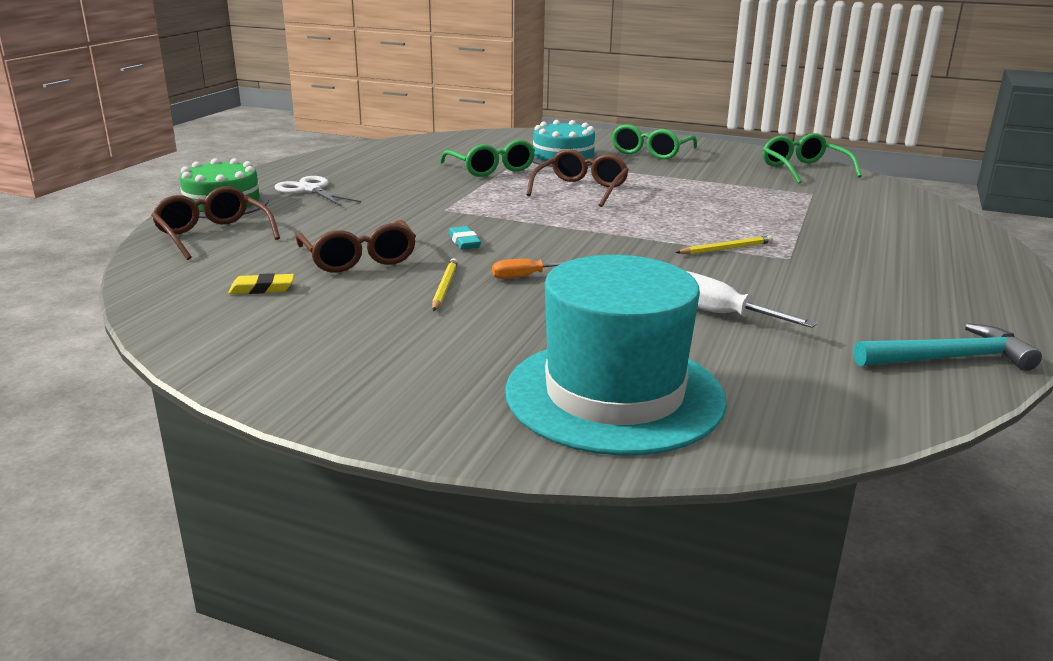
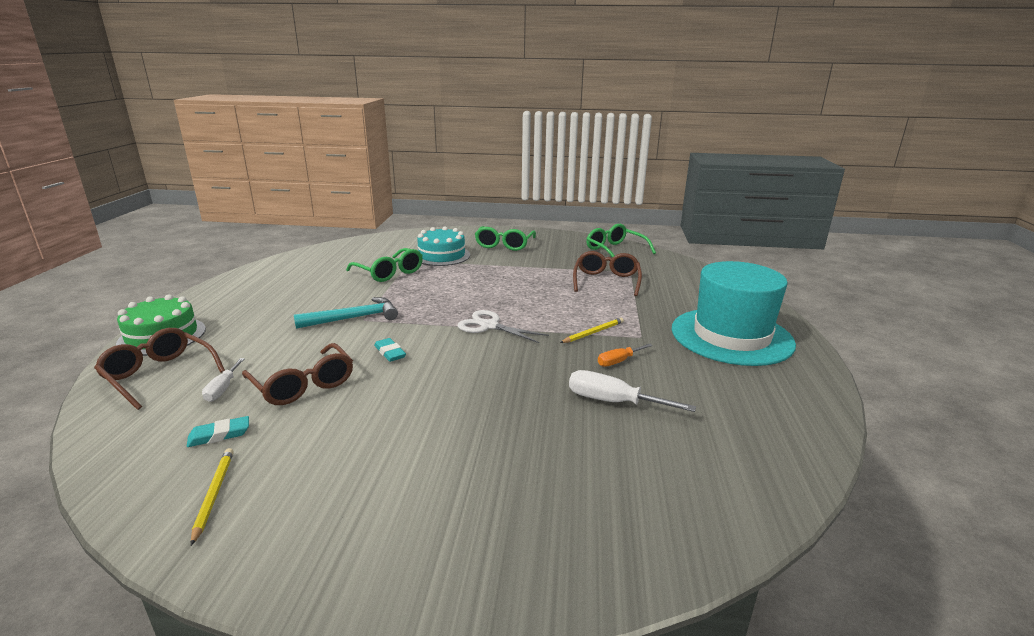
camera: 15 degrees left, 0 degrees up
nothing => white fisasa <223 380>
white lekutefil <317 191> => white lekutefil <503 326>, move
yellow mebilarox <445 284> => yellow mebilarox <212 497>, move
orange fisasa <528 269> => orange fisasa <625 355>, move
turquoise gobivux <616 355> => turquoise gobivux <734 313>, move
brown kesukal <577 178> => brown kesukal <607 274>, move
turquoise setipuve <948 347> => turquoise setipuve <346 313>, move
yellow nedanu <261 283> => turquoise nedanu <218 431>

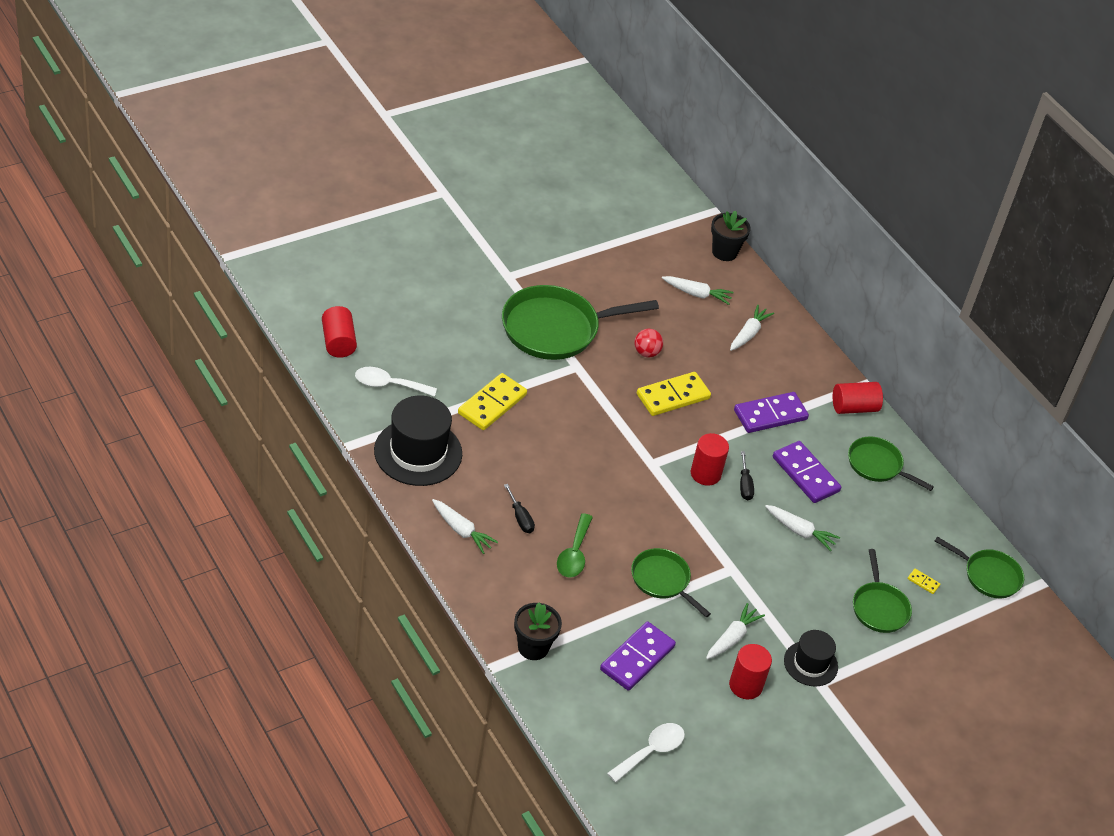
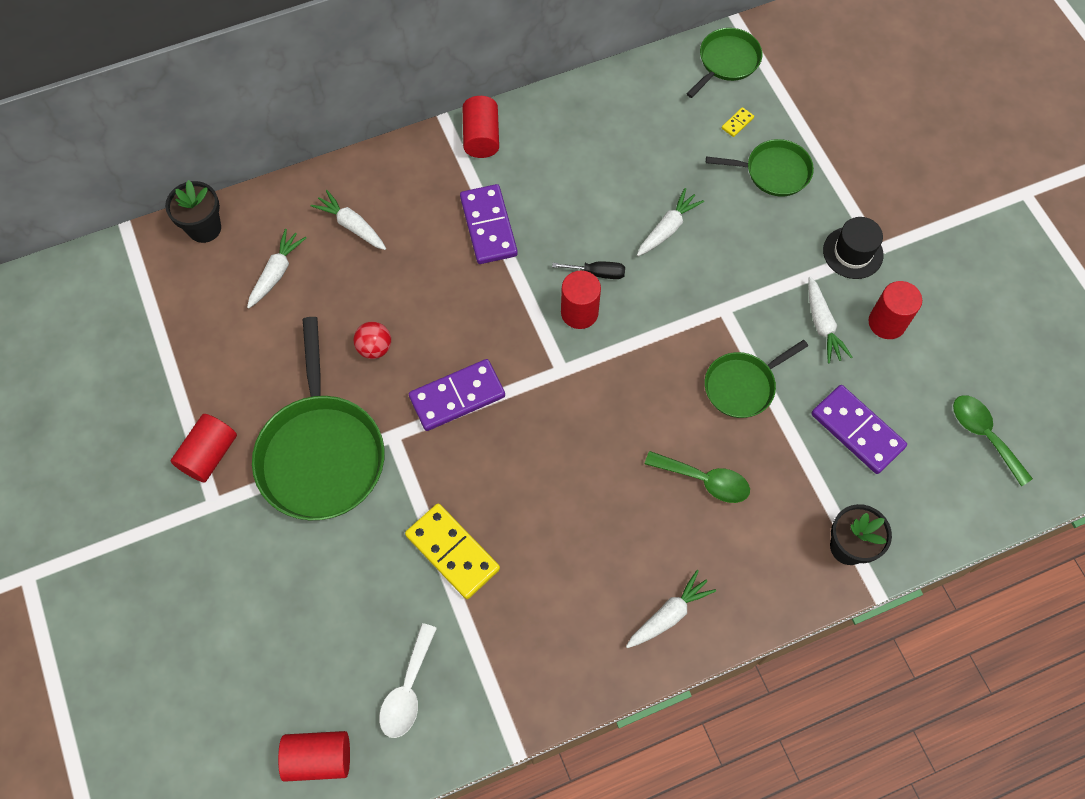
camera: 75 degrees left, 20 degrees up
black gobivux <418 441> => nothing
black fisasa <519 508> => nothing
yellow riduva <674 394> => nothing
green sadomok <891 463> => nothing
nothing => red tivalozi <204 448>
purple riduva <807 472> => purple riduva <457 395>, move
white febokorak <646 753> => green febokorak <993 441>
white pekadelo <735 631> => white pekadelo <830 319>, 150 degrees counterclockwise

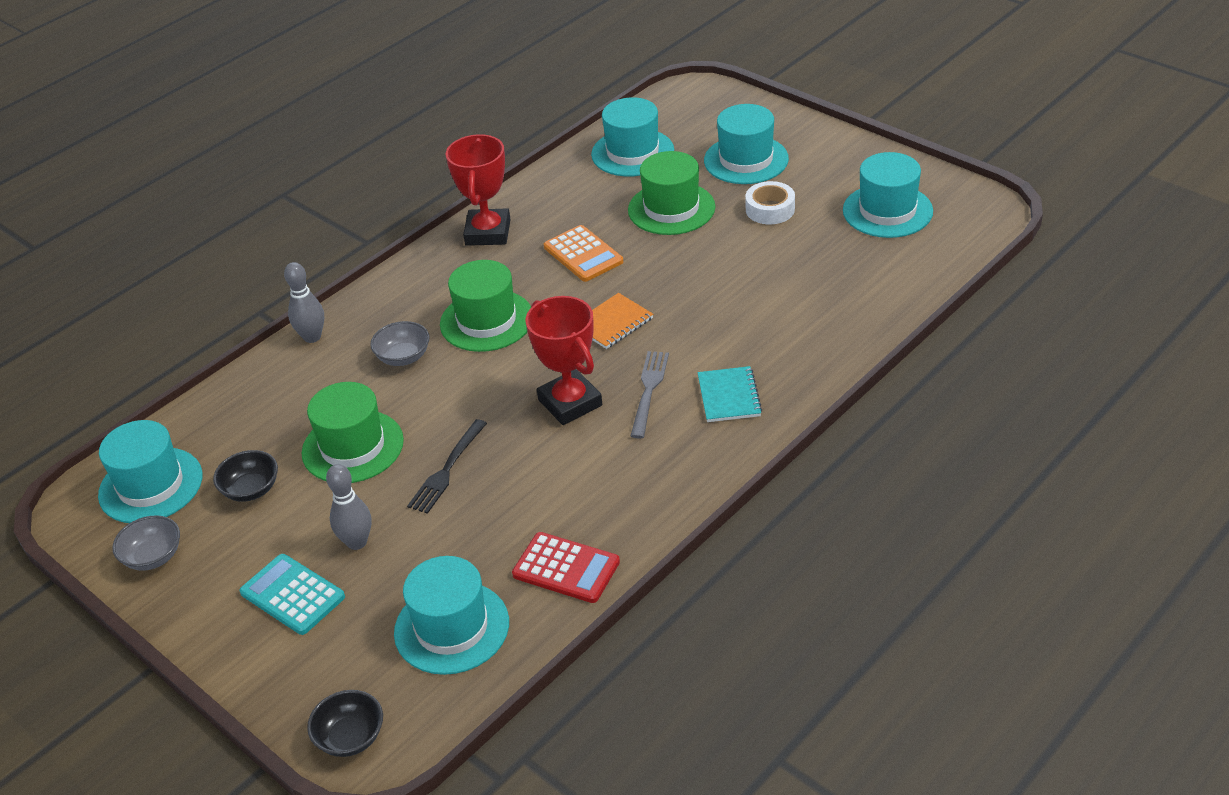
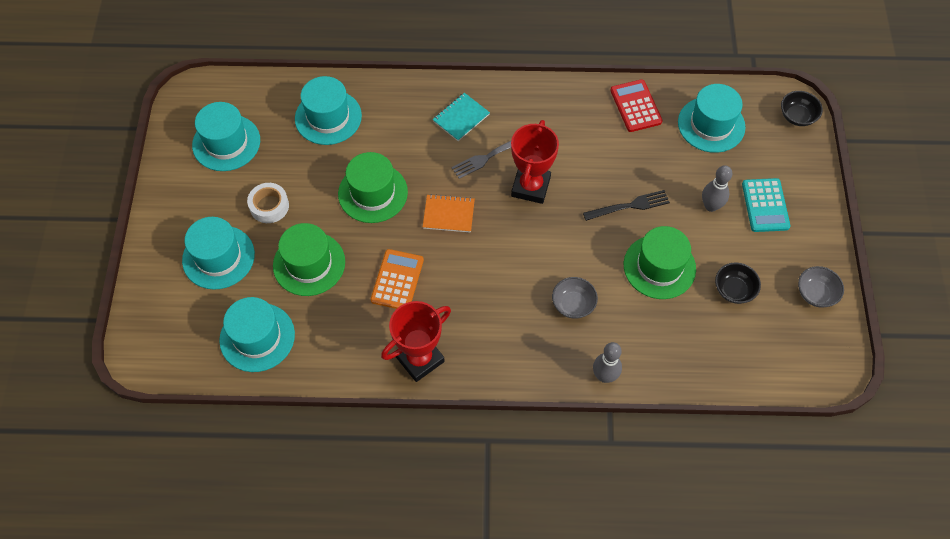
camera: 135 degrees left, 20 degrees up
turquoise gobivux <150 471> => turquoise gobivux <328 110>, move
green gobivux <485 306> => green gobivux <373 187>, move

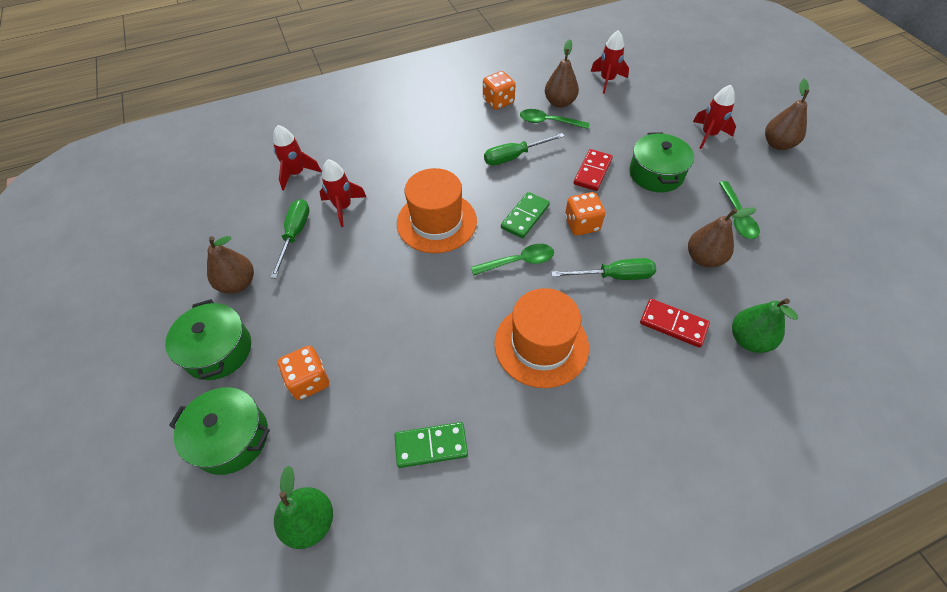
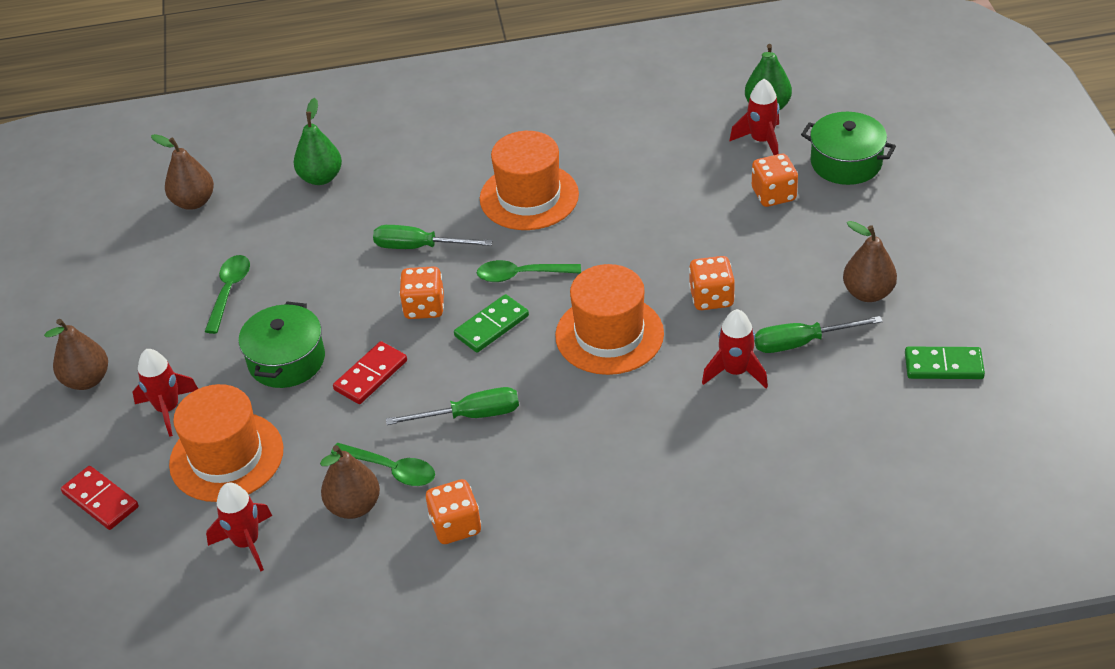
camera: 165 degrees left, 10 degrees down
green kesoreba <208 339> => nothing
nothing => orange gobivux <226 443>
nothing => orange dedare <712 283>
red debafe <297 157> => red debafe <754 117>, move
green riduva <431 445> => green riduva <945 363>, move
red riduva <675 323> => red riduva <100 498>, move
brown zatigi <722 238> => brown zatigi <182 172>, move
green fisasa <290 238> => green fisasa <818 334>, 60 degrees clockwise

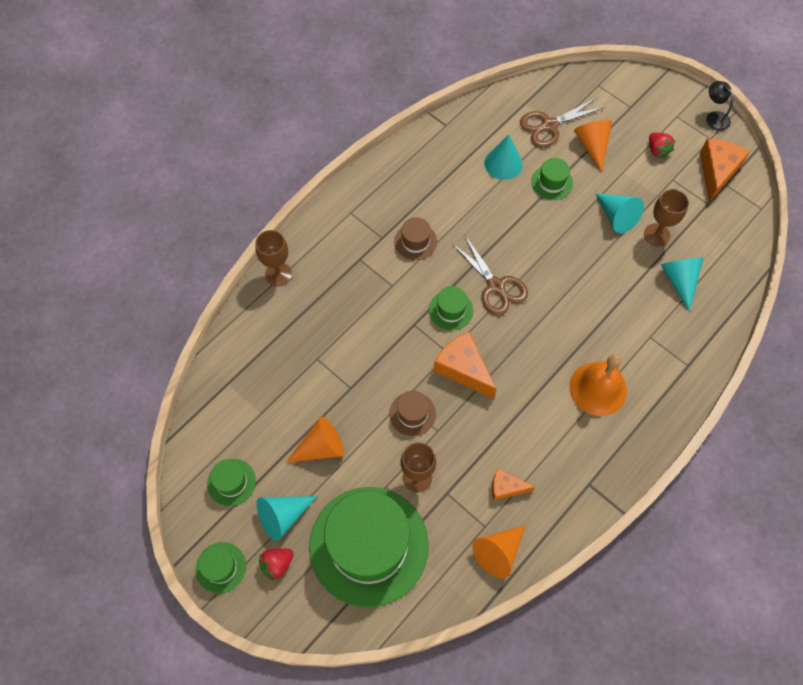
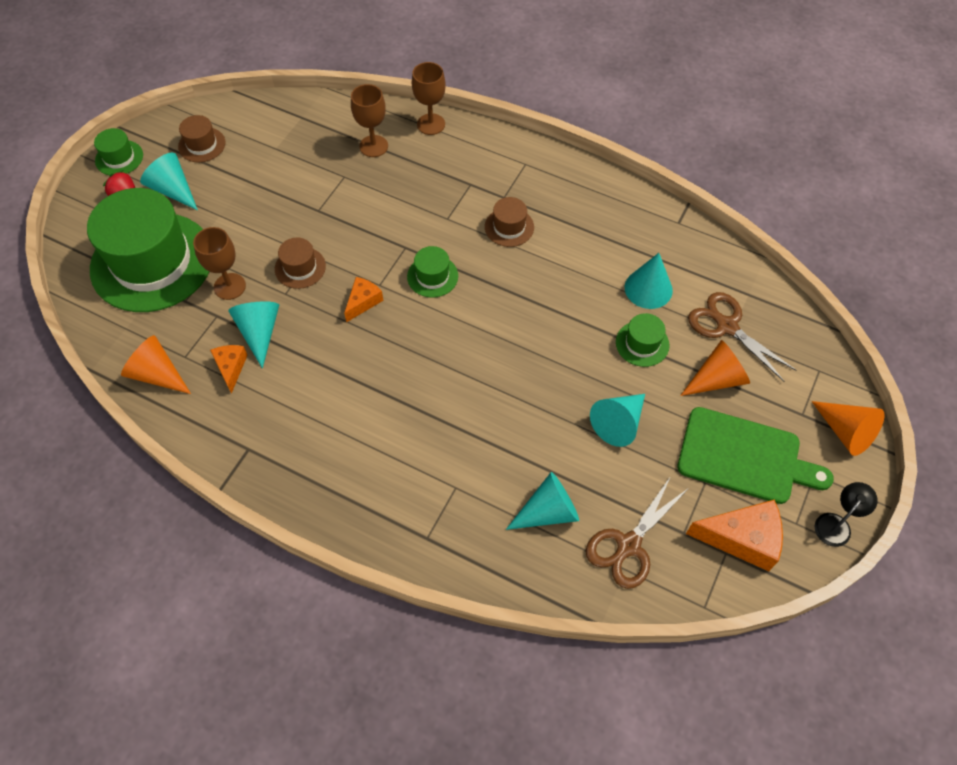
camera: 75 degrees right, 5 degrees down
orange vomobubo <598 385> => nothing
nothing => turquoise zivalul <253 335>
orange zivalul <315 440> => orange zivalul <848 428>, move
brown lekutefil <490 275> => brown lekutefil <638 532>, move
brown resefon <666 217> => brown resefon <369 120>, move
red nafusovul <662 145> => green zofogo <755 455>
green gobivux <231 482> => brown gobivux <201 138>
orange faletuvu <465 365> => orange faletuvu <364 299>, x0.58

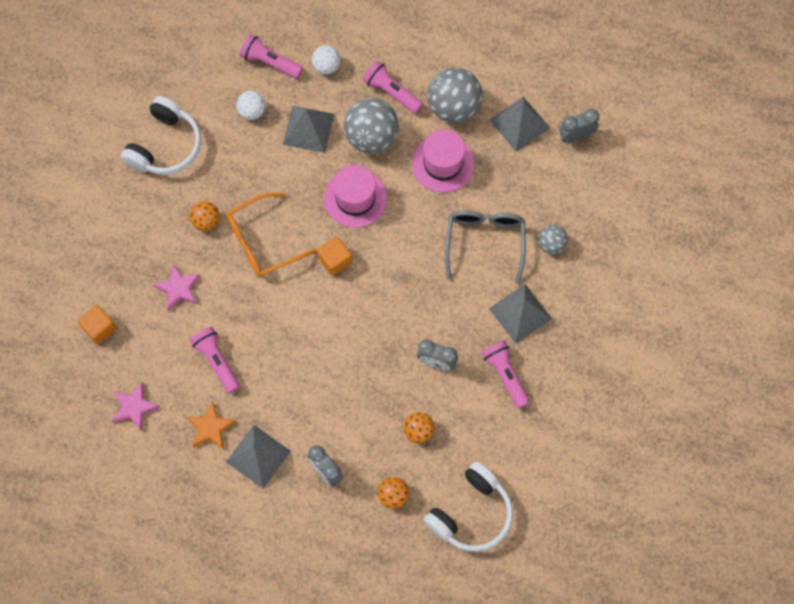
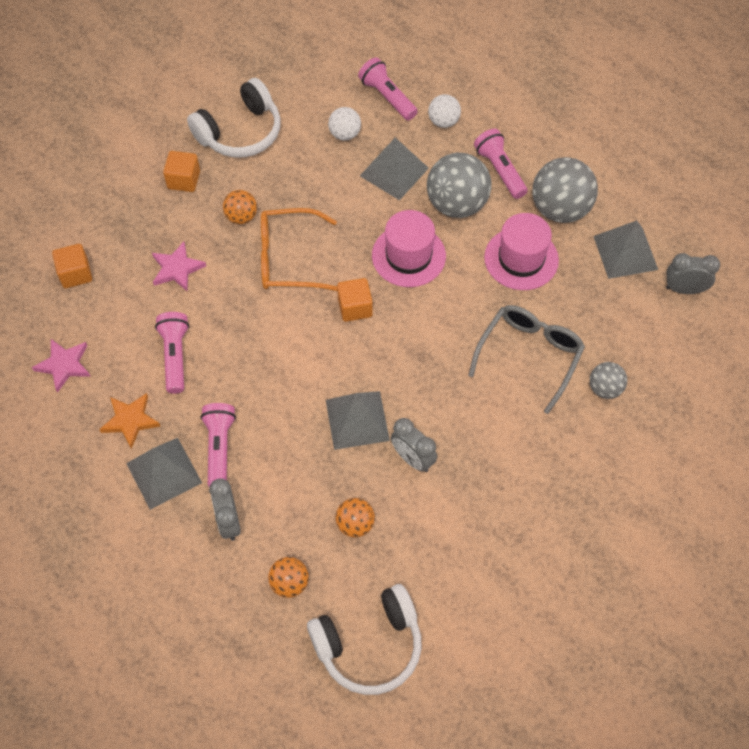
camera: 25 degrees right, 10 degrees down
nothing => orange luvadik <181 171>
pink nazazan <506 375> => pink nazazan <218 445>, move
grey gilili <520 314> => grey gilili <358 420>, move

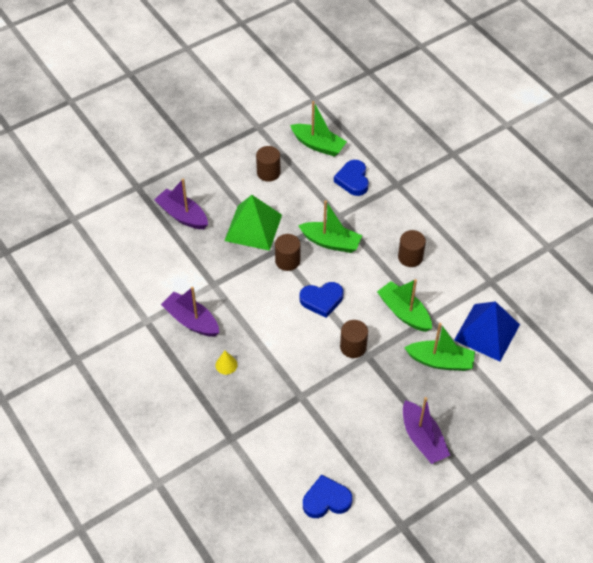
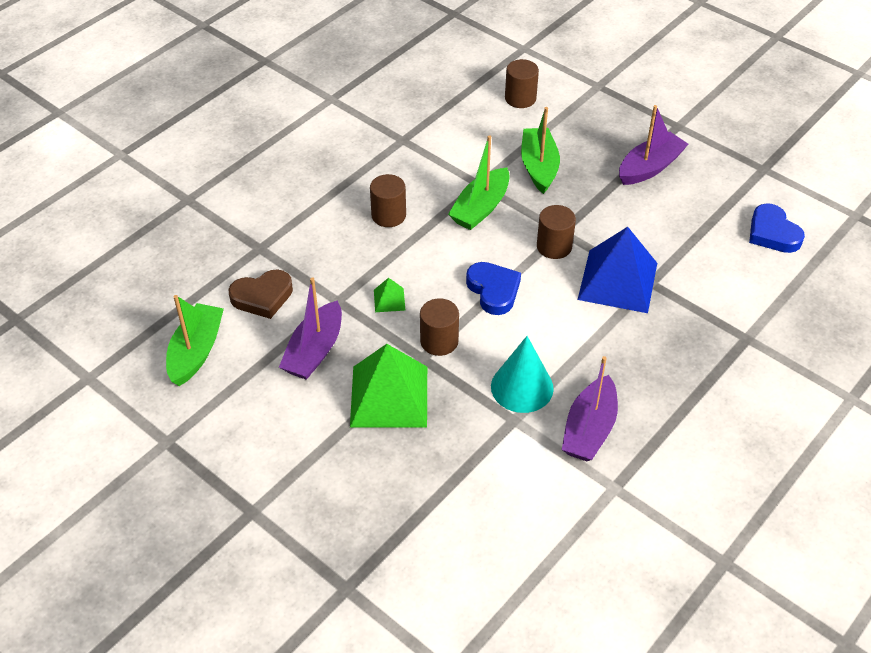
camera: 105 degrees left, 5 degrees down
yellow zivalul <226 363> => nothing
nothing => turquoise zivalul <522 374>
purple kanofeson <181 204> => purple kanofeson <310 328>, move
brown tivalozi <268 164> => brown tivalozi <522 83>, move
blue gilili <487 331> => blue gilili <617 270>, move
green kanofeson <330 226> => green gilili <390 295>
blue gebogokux <351 178> => brown gebogokux <260 294>

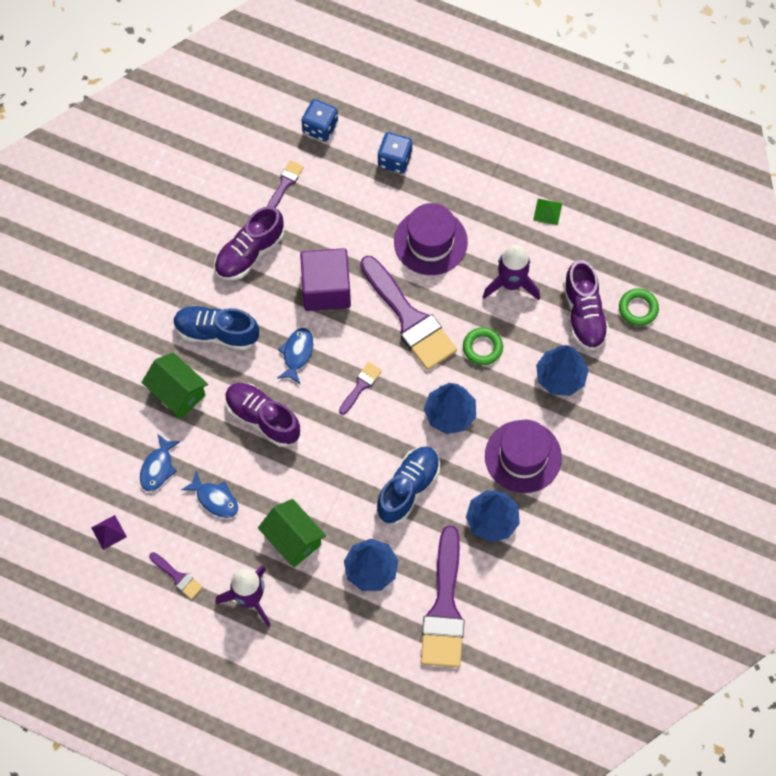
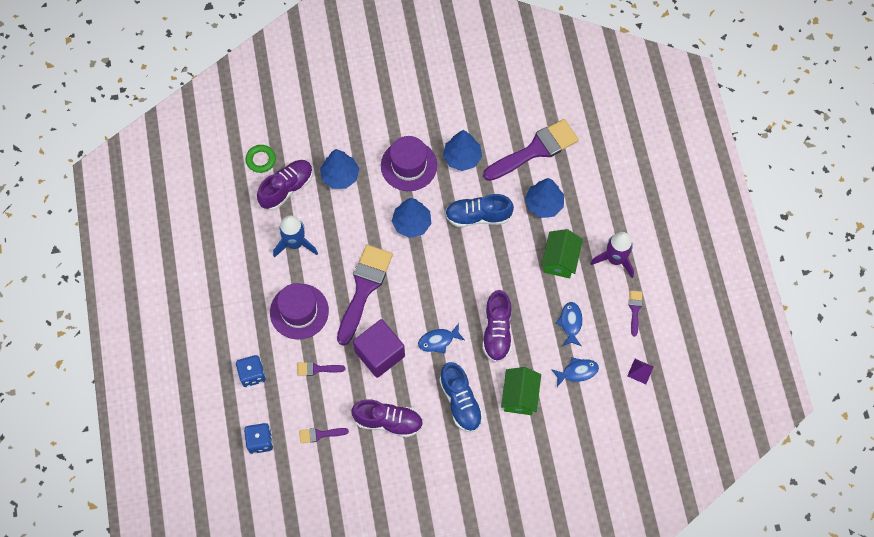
camera: 125 degrees left, 0 degrees up
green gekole <483 346> => nothing
green gilili <547 212> => nothing
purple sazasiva <360 388> => purple sazasiva <321 369>, move
purple debafe <511 273> => blue debafe <295 236>

